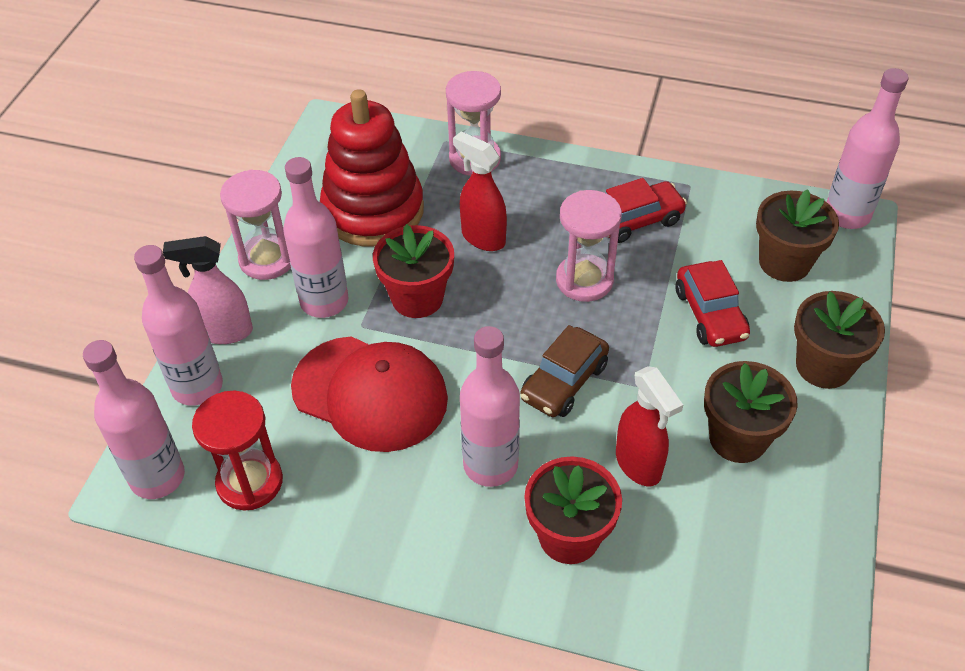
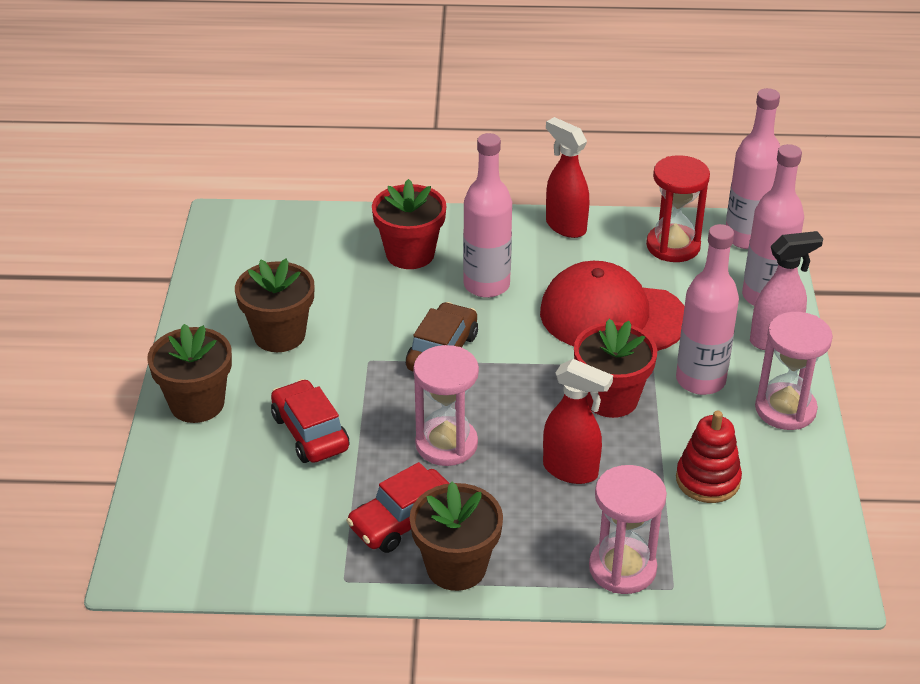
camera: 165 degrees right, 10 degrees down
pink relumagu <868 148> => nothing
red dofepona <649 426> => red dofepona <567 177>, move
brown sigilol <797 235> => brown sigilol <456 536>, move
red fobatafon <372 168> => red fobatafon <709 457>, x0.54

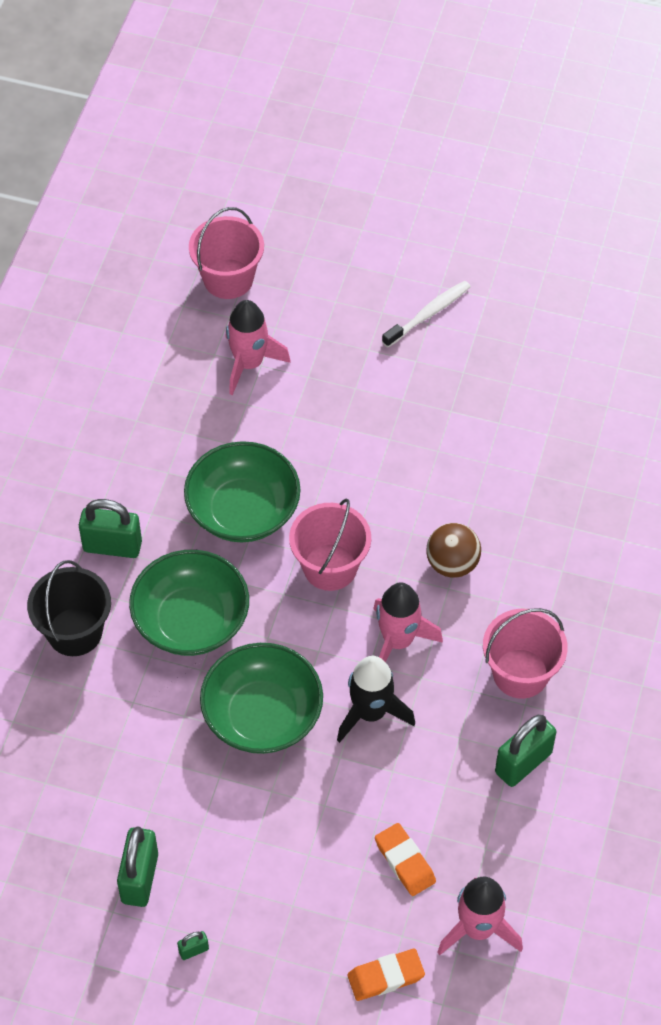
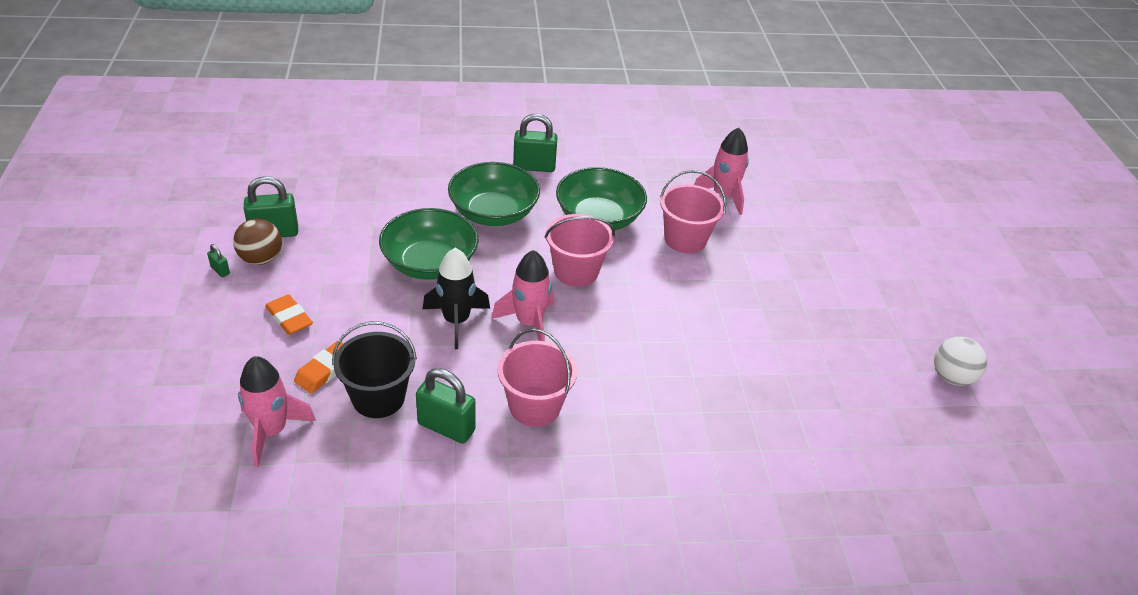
camera: 65 degrees right, 15 degrees down
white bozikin <426 314> => nothing
nothing => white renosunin <960 361>
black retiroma <69 608> => black retiroma <374 369>, move
pink retiroma <226 253> => pink retiroma <693 211>, move
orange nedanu <386 975> => orange nedanu <289 314>, move
brown renosunin <453 550> => brown renosunin <257 242>, move
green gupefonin <110 528> => green gupefonin <535 143>, 75 degrees counterclockwise

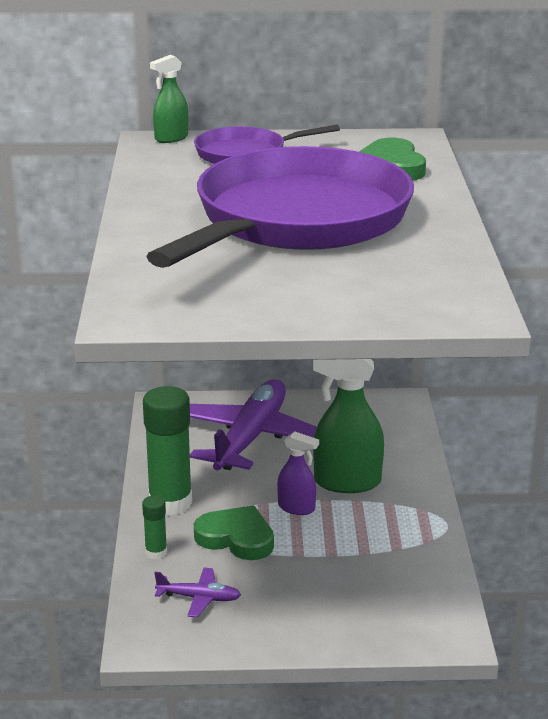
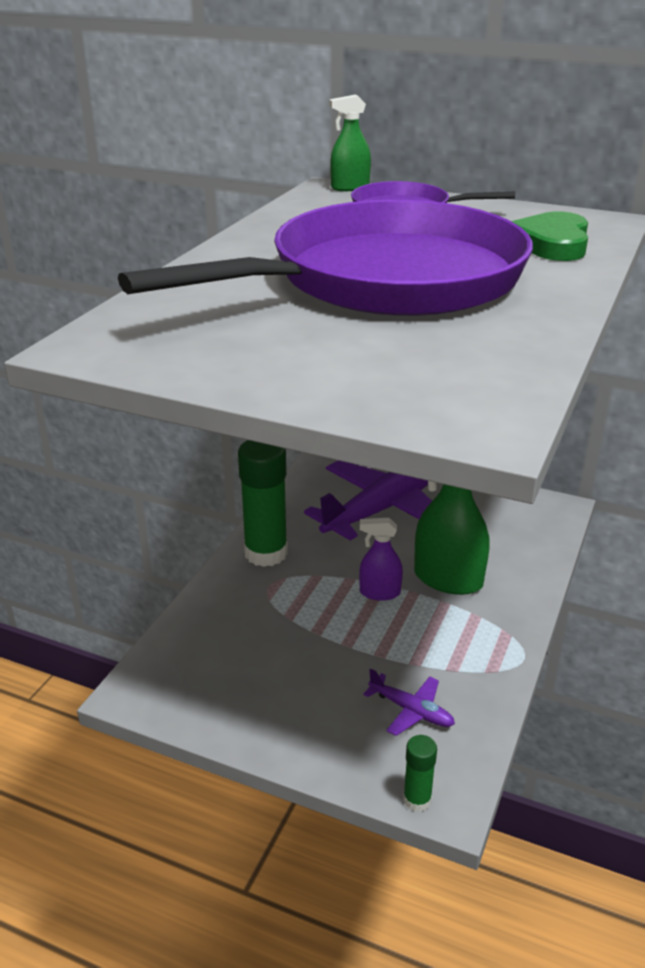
camera: 25 degrees right, 5 degrees up
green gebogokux <234 533> => nothing
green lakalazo <154 527> => green lakalazo <420 773>, move
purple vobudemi <197 593> => purple vobudemi <409 702>, move
purple dofepona <298 473> => purple dofepona <381 559>, 135 degrees clockwise

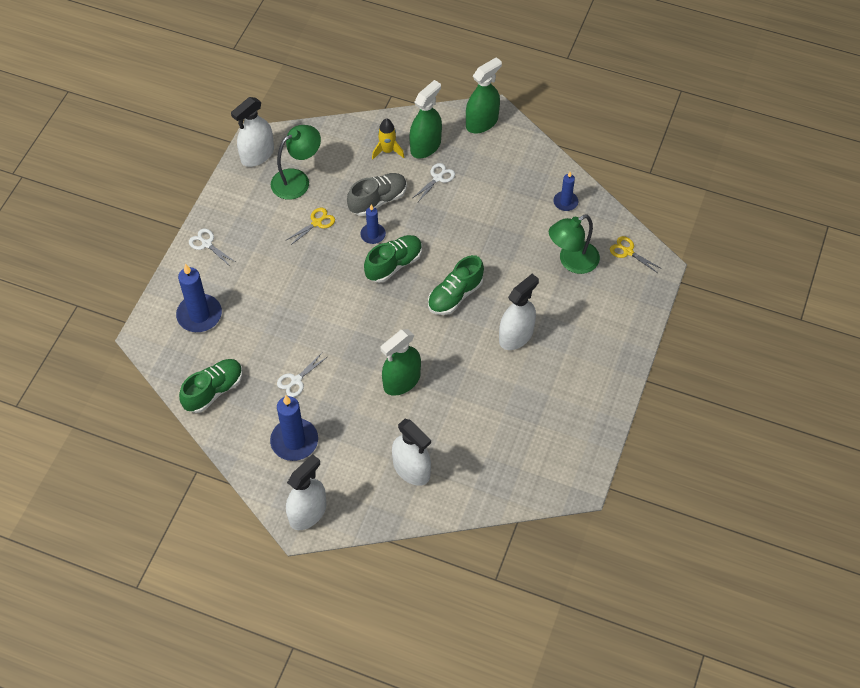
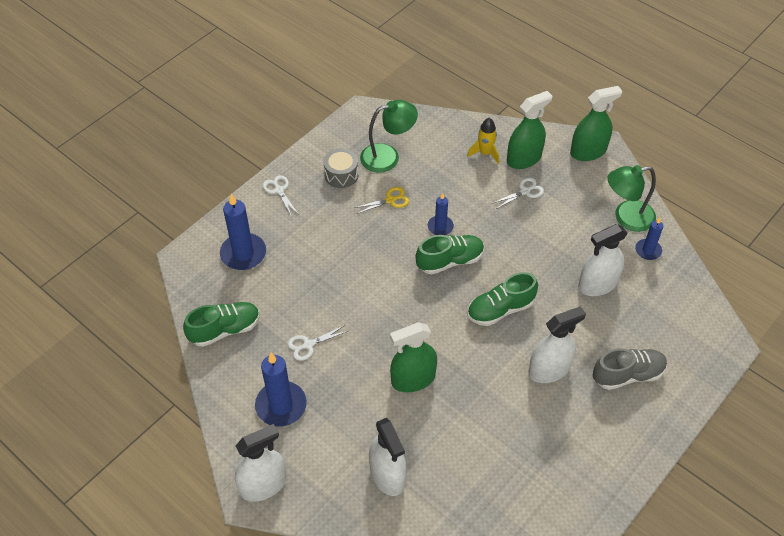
camera: 20 degrees right, 5 degrees down
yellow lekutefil <636 254> => nothing
nothing => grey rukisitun <341 168>
white dofepona <252 132> => white dofepona <603 260>, move
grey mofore <377 194> => grey mofore <630 369>, move
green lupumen <574 244> => green lupumen <631 198>, move

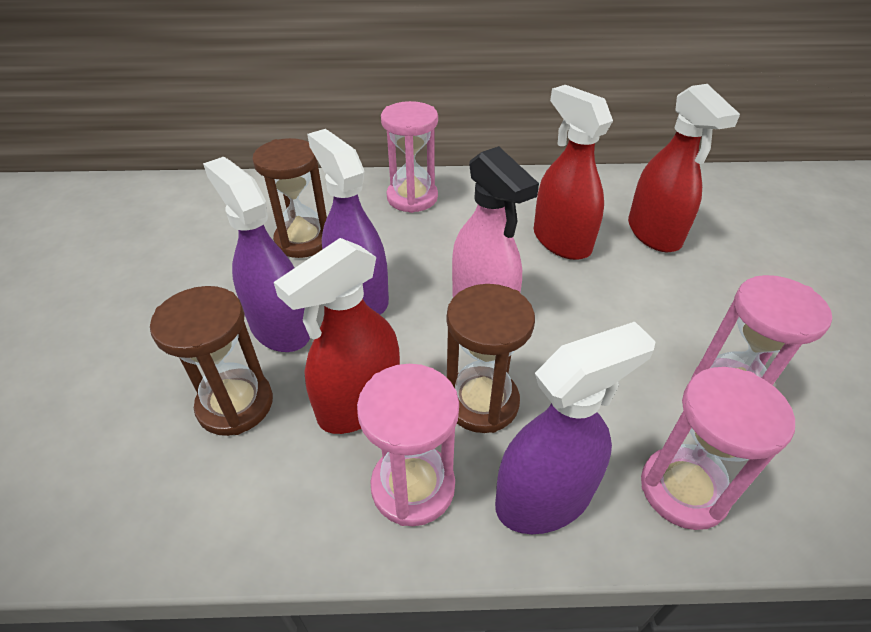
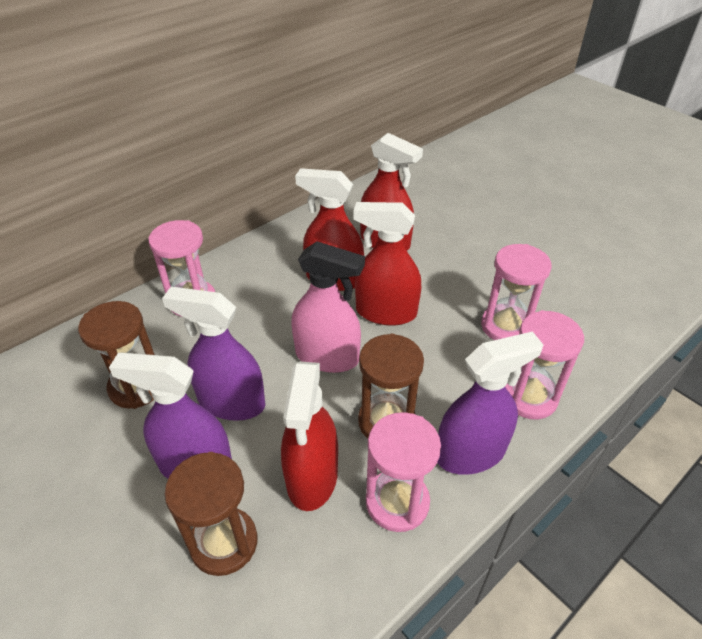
camera: 40 degrees left, 0 degrees up
nothing => red dofepona <387 264>
purple dofepona <575 428> => purple dofepona <490 403>, 45 degrees clockwise

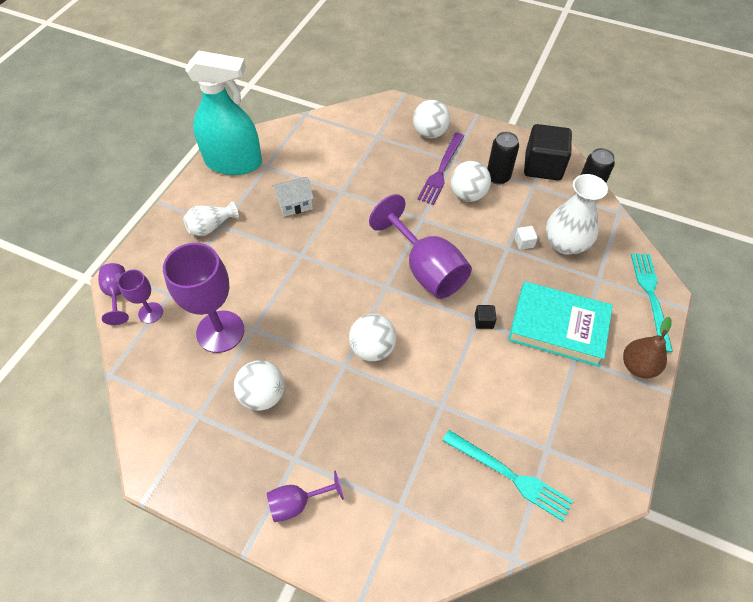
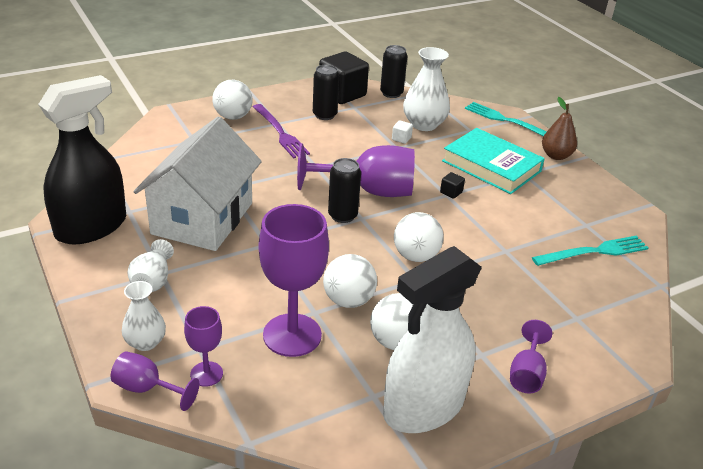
camera: 55 degrees left, 20 degrees down
nothing => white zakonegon <144 316>
nothing => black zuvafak <344 190>
nothing => white dofepona <432 339>
white renosunin <471 181> => white renosunin <350 281>, move
turquoise dofepona <223 113> => black dofepona <82 159>
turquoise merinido <560 324> => turquoise merinido <493 161>, 75 degrees clockwise
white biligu <293 197> => white biligu <198 184>, x2.40

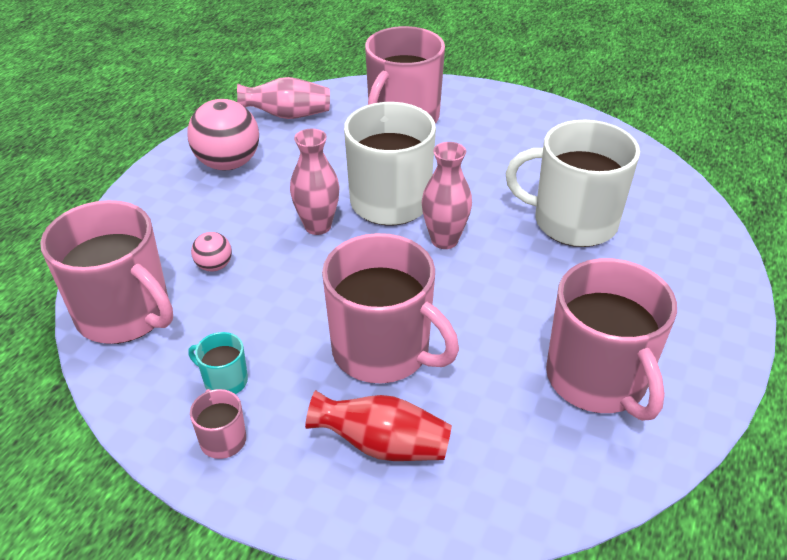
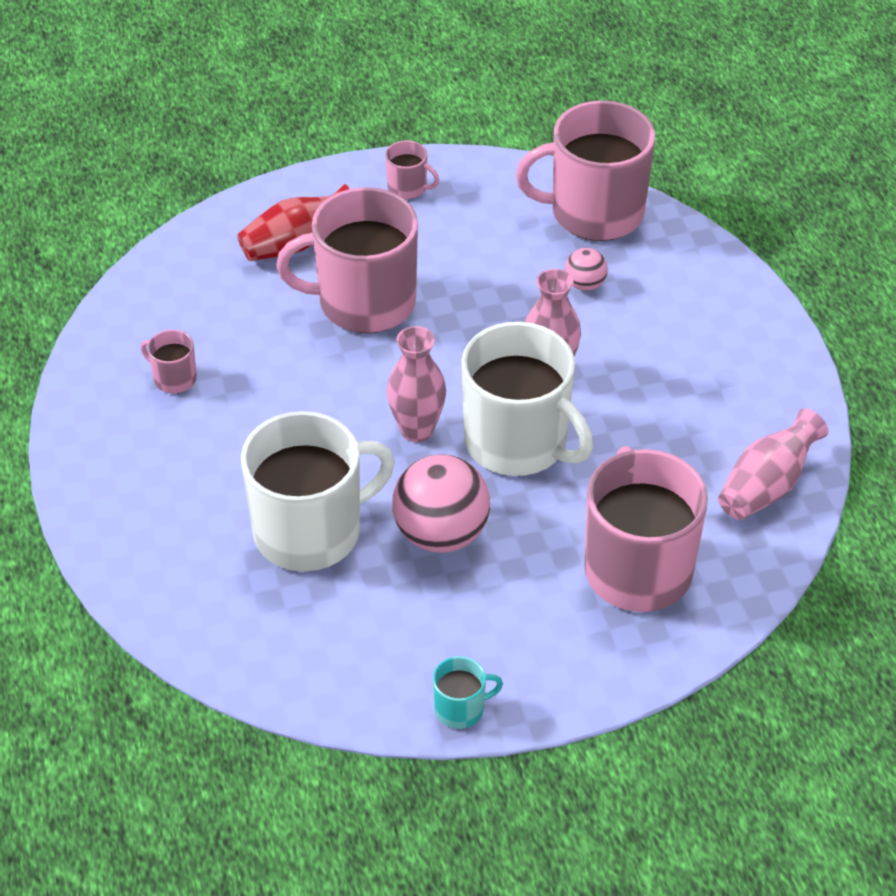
camera: 140 degrees right, 5 degrees up
pink renosunin <223 134> => pink renosunin <441 503>, move
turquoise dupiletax <218 363> => turquoise dupiletax <468 692>, move
pink dupiletax <611 339> => pink dupiletax <169 362>, x0.43

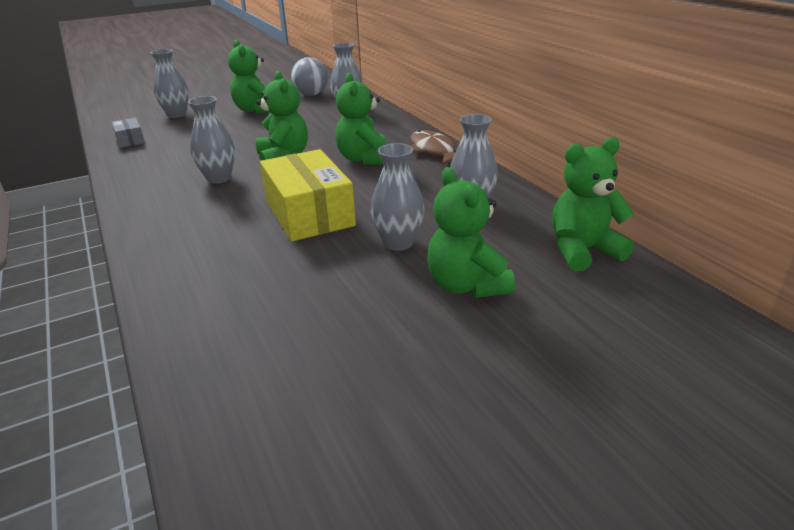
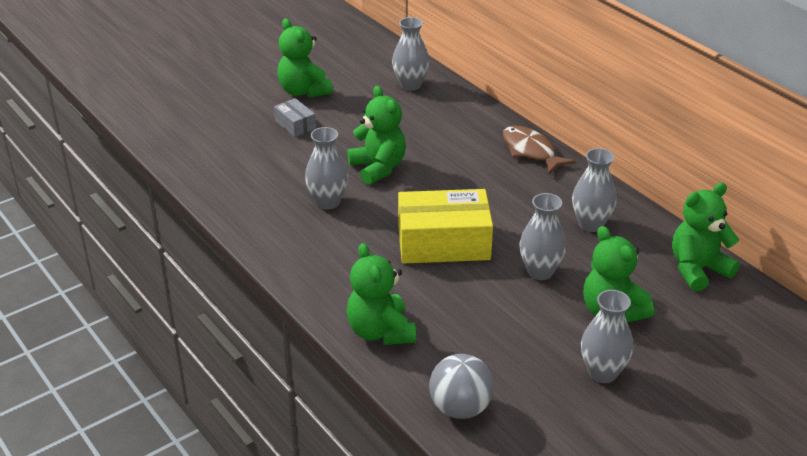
camera: 10 degrees left, 5 degrees up
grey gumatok <128 133> => grey gumatok <295 117>, move
grey zakonegon <170 83> => grey zakonegon <607 336>, move
grey renosunin <309 76> => grey renosunin <461 386>, move
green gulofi <361 119> => green gulofi <381 294>, move
yellow gumatok <308 195> => yellow gumatok <445 226>, 60 degrees counterclockwise

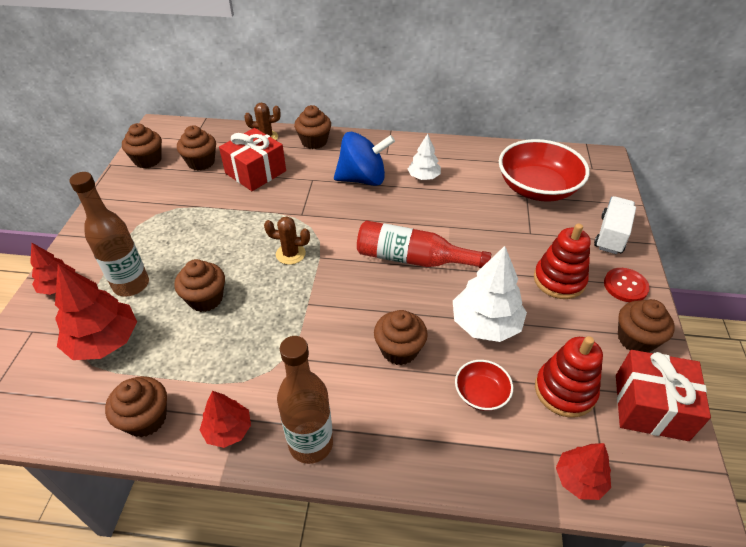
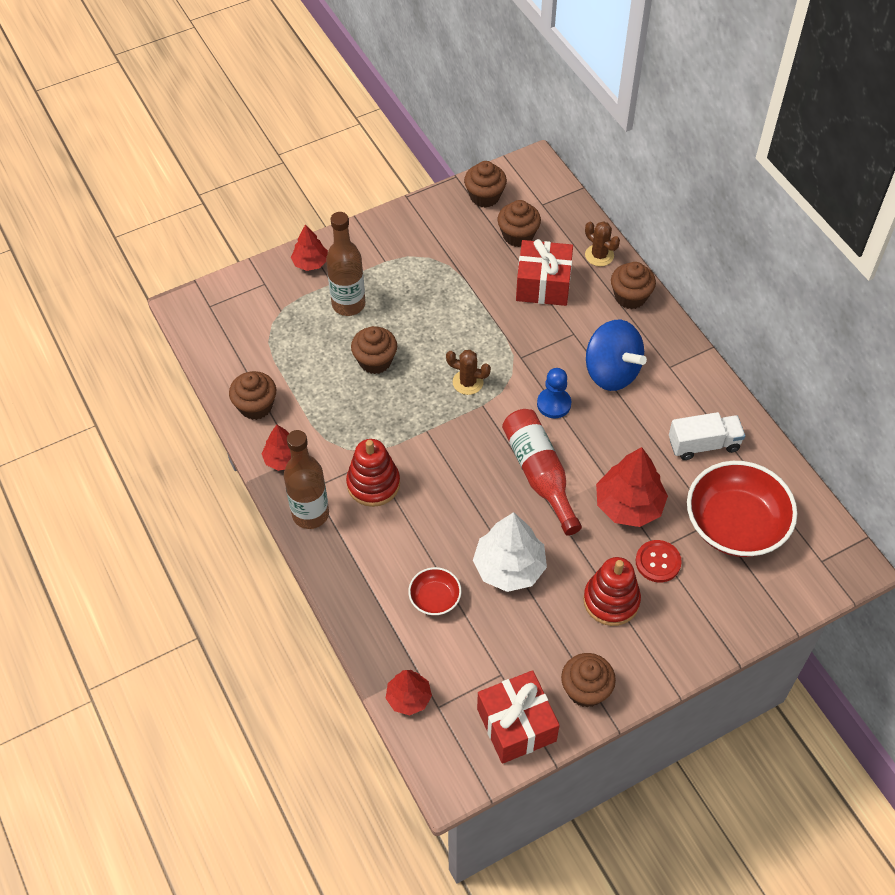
camera: 55 degrees right, 10 degrees up
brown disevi <401 337> => nothing
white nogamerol <424 157> => nothing
nothing => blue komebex <554 393>
red nogamerol <96 312> => red nogamerol <632 487>, move
red fobatafon <569 376> => red fobatafon <373 473>, move
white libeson <615 225> => white libeson <707 436>, move
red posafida <627 285> => red posafida <659 561>, move
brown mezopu <287 241> => brown mezopu <468 372>, 45 degrees counterclockwise

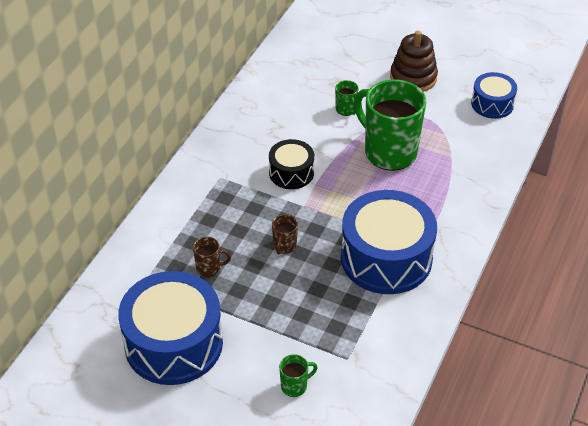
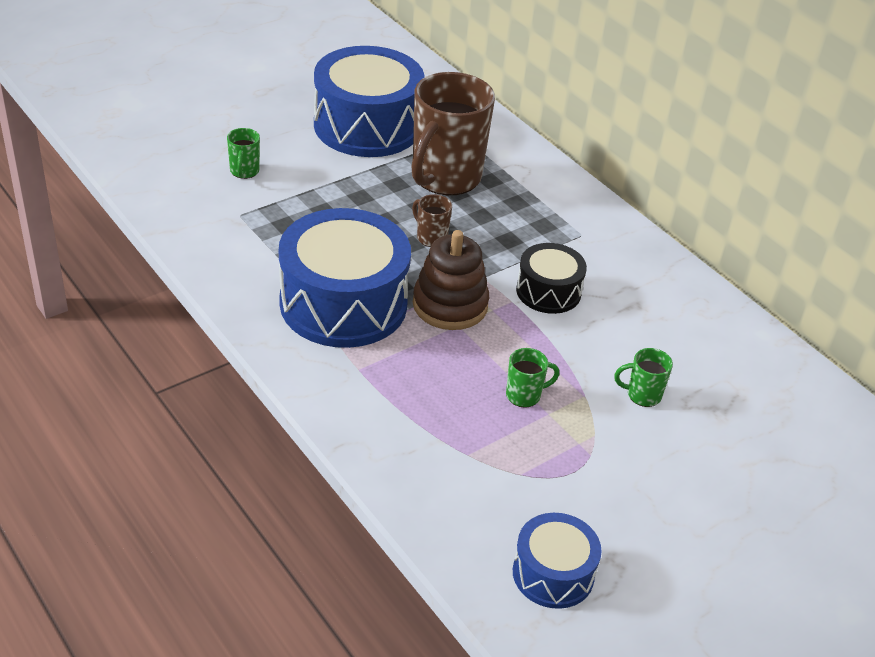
camera: 115 degrees right, 5 degrees down
brown fobatafon <414 61> => brown fobatafon <451 280>, move
brown dupiletax <212 257> => brown dupiletax <453 133>, x2.43
green dupiletax <390 125> => green dupiletax <532 377>, x0.41

